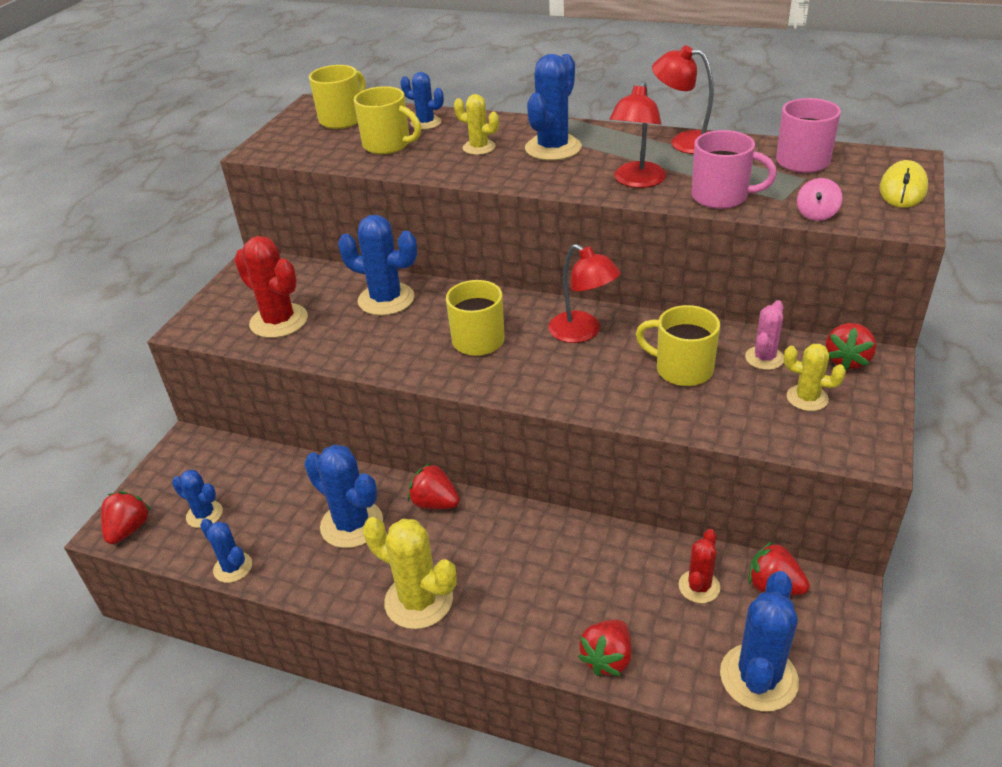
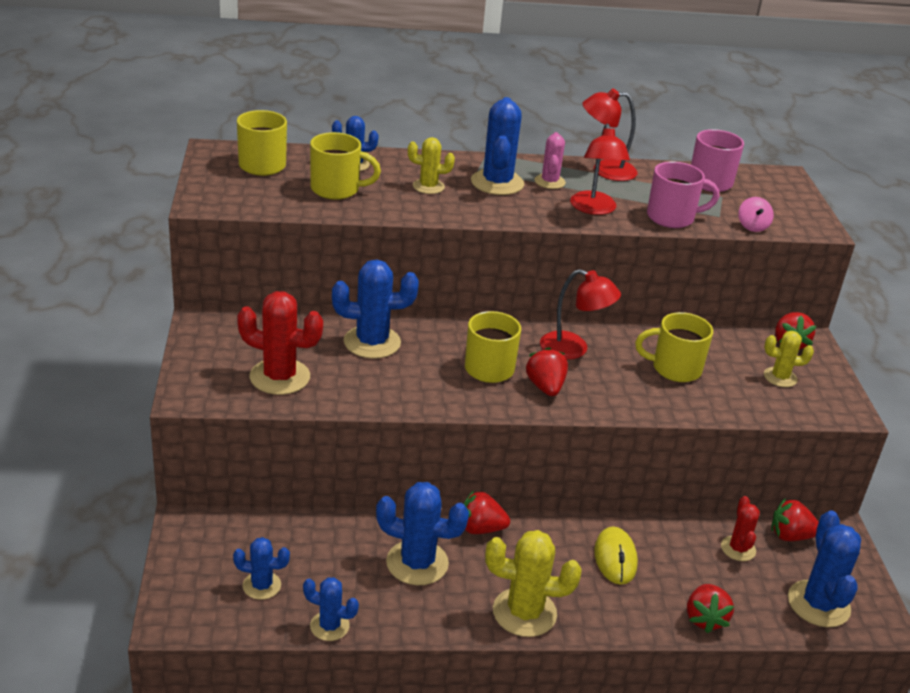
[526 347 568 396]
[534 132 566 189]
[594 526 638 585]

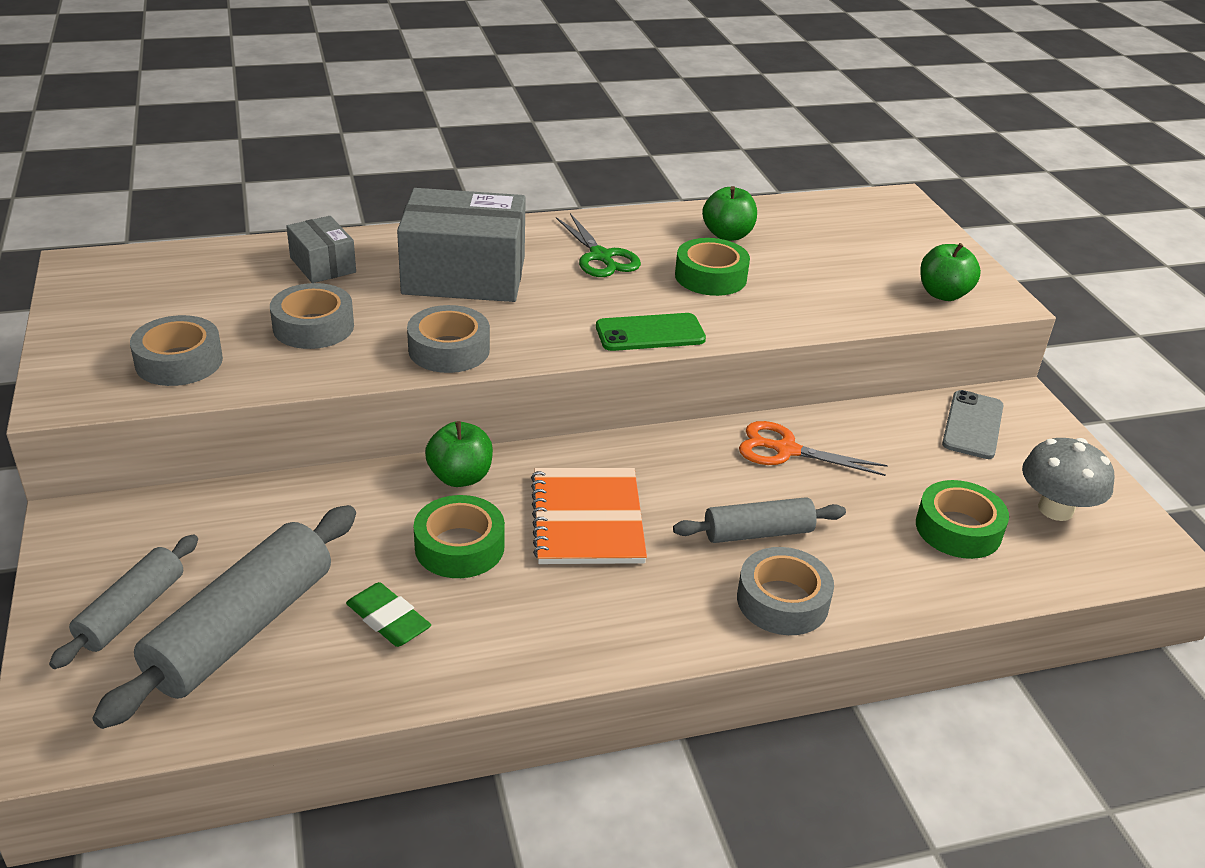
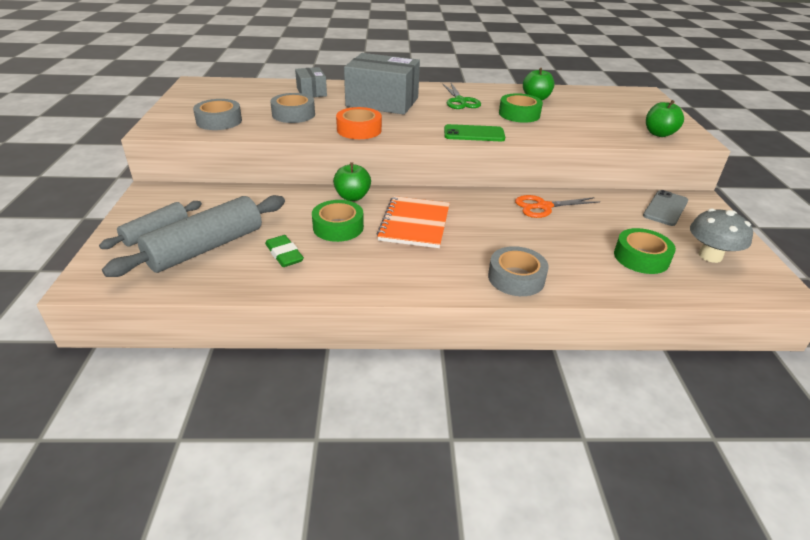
[336 107 382 139]
[515 195 600 218]
[673 497 846 543] (first image)

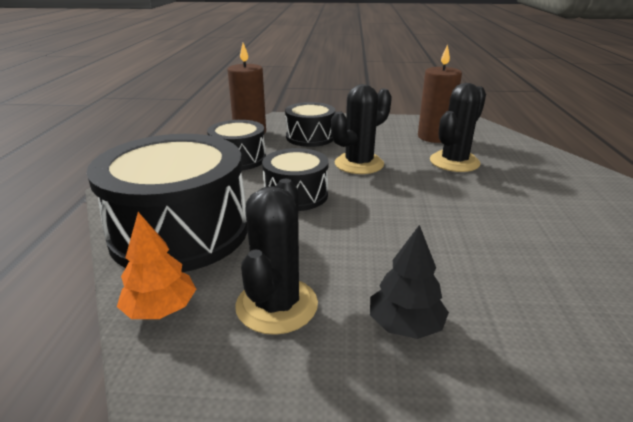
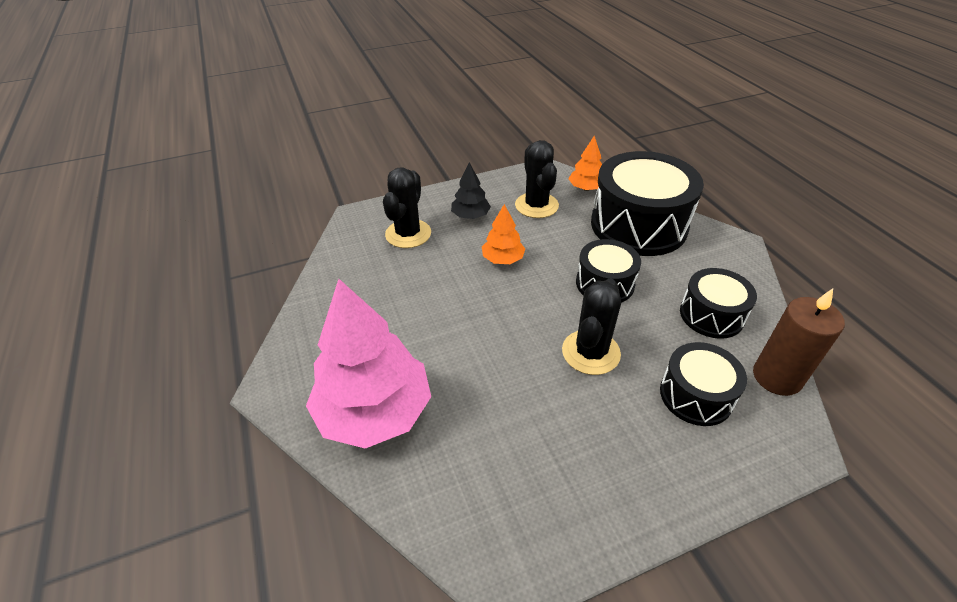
[306 279 431 449]
[383 167 431 248]
[482 204 525 264]
[418 44 462 143] (first image)

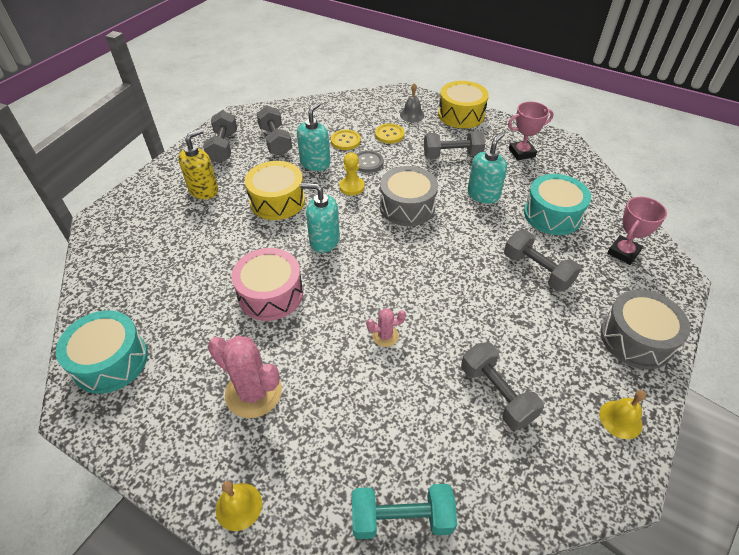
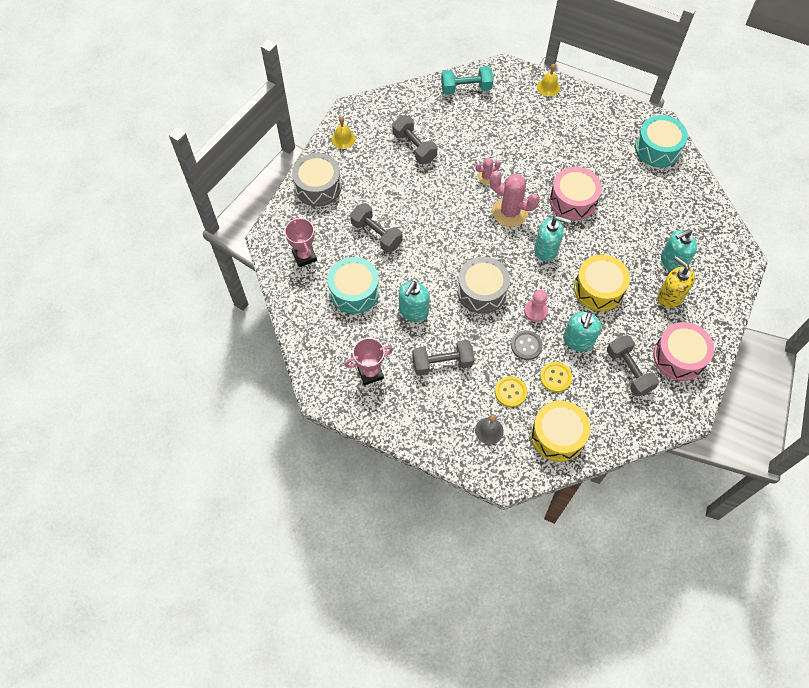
[285 217 317 267]
[490 171 540 227]
[524 290 548 322]
[531 401 590 462]
[653 322 714 381]
[657 256 695 308]
[661 229 697 272]

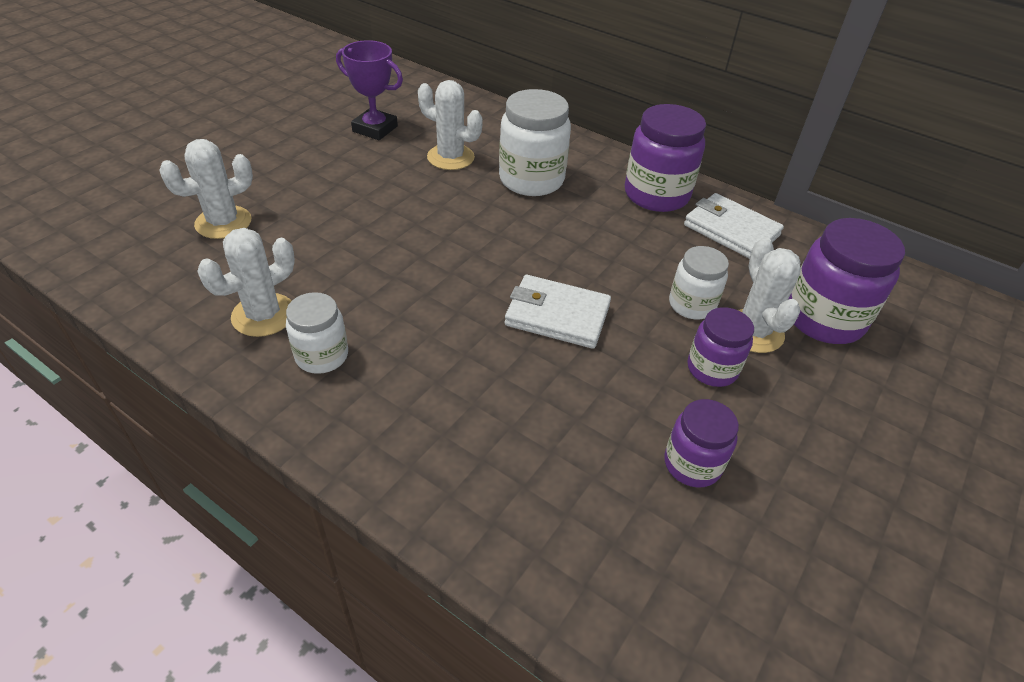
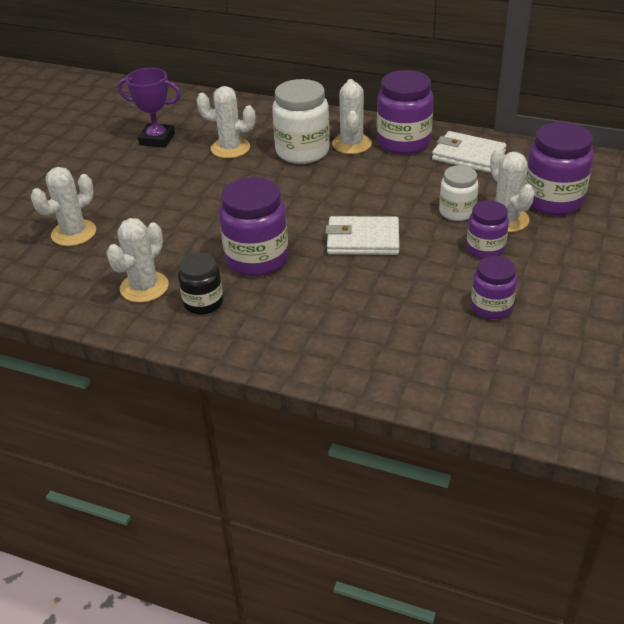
[178 253 223 314]
[219 177 288 276]
[332 79 372 154]

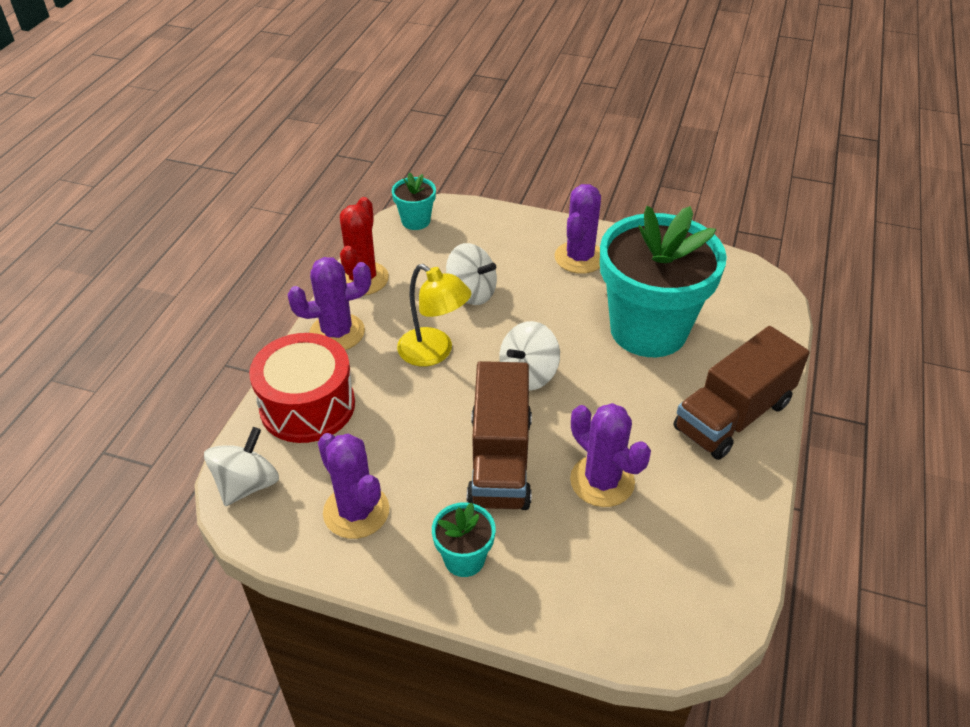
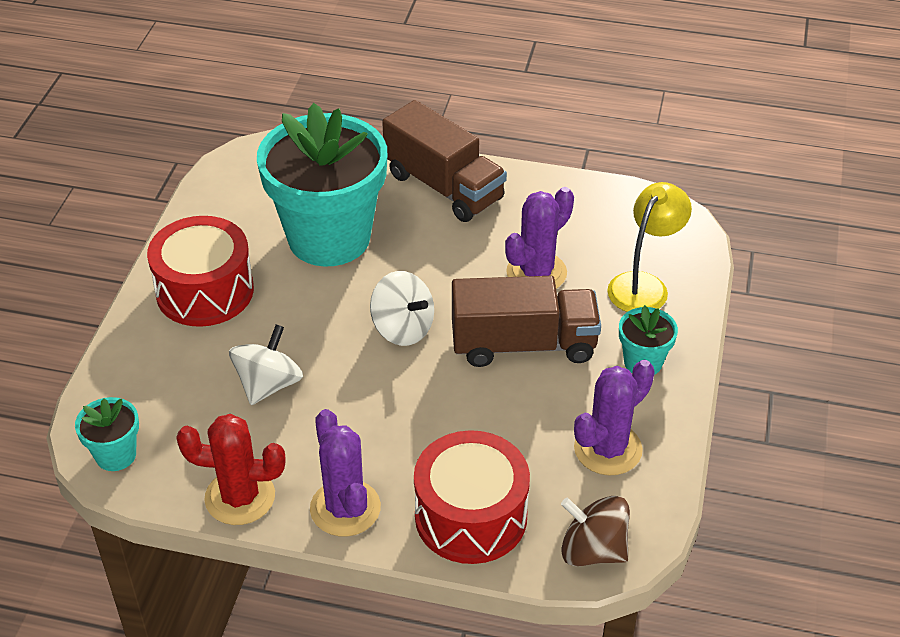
[147 216 254 327]
[561 496 630 566]
[607 182 692 312]

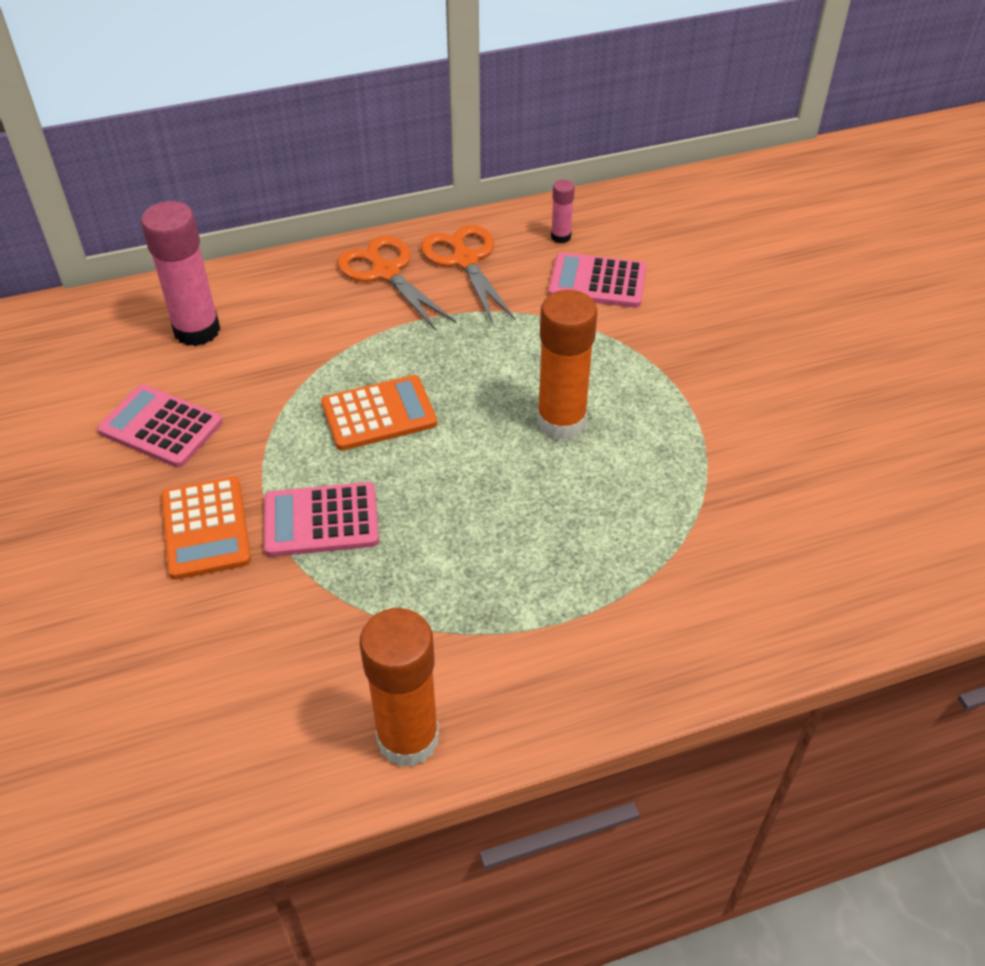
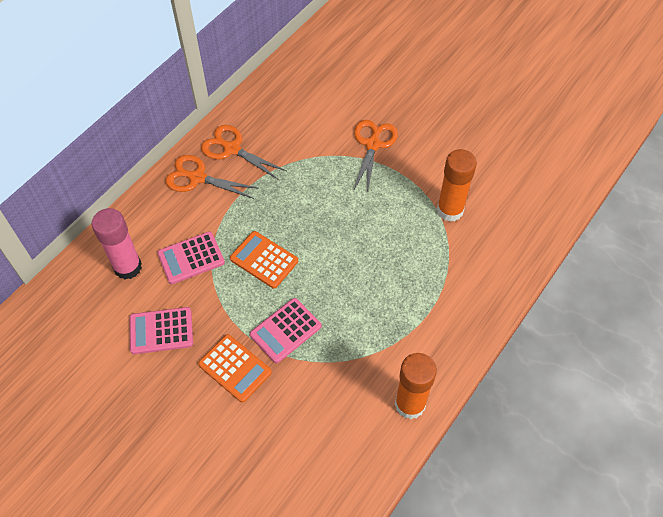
[157 232 225 284]
[230 231 298 289]
[353 120 398 193]
[437 149 477 222]
[551 179 575 243] (first image)

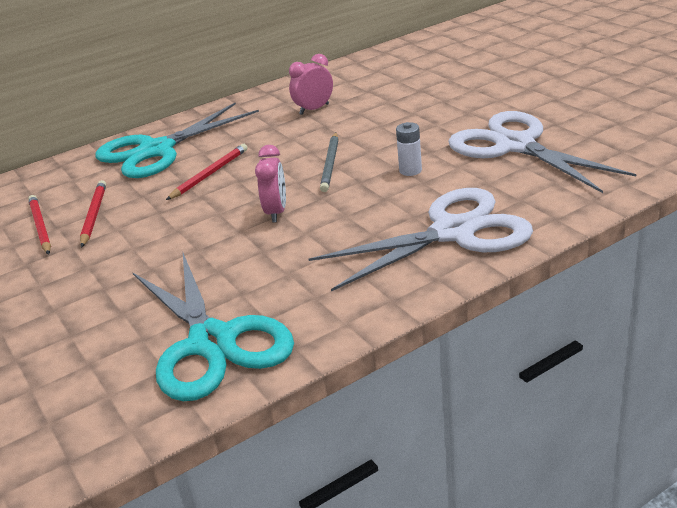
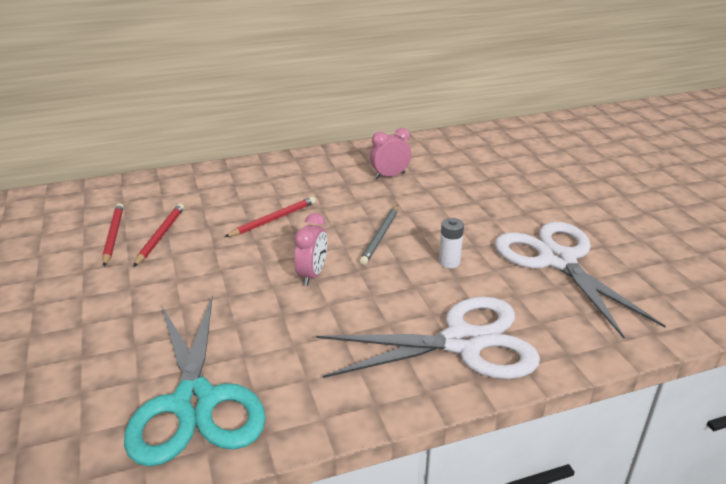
[96 102 259 178] (first image)

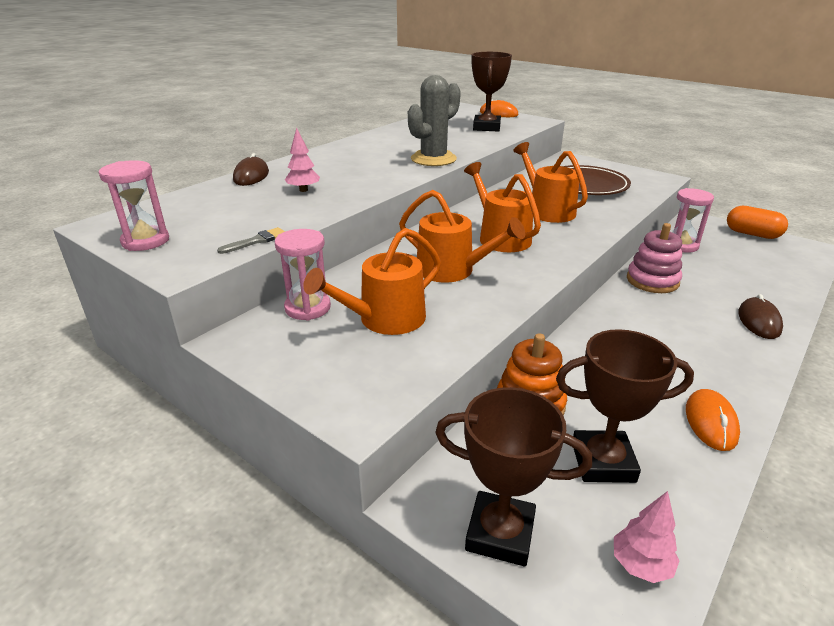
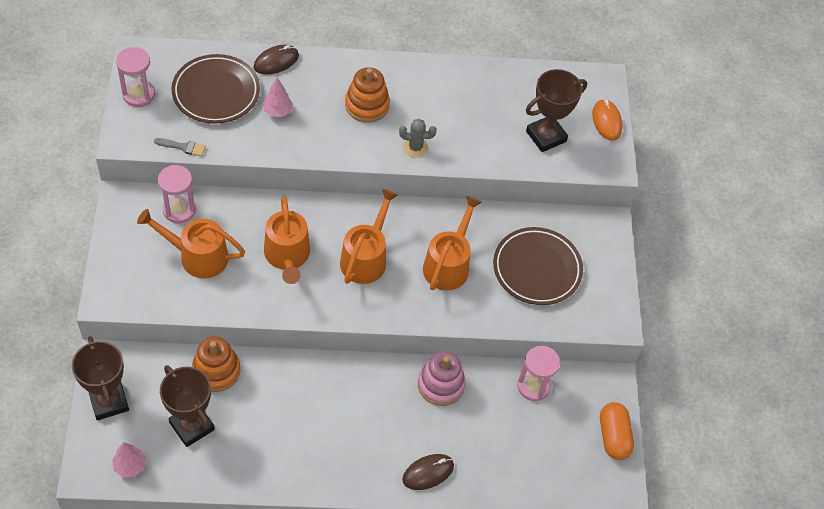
[171 54 260 124]
[345 67 390 123]
[399 119 437 158]
[686 389 740 451] (first image)

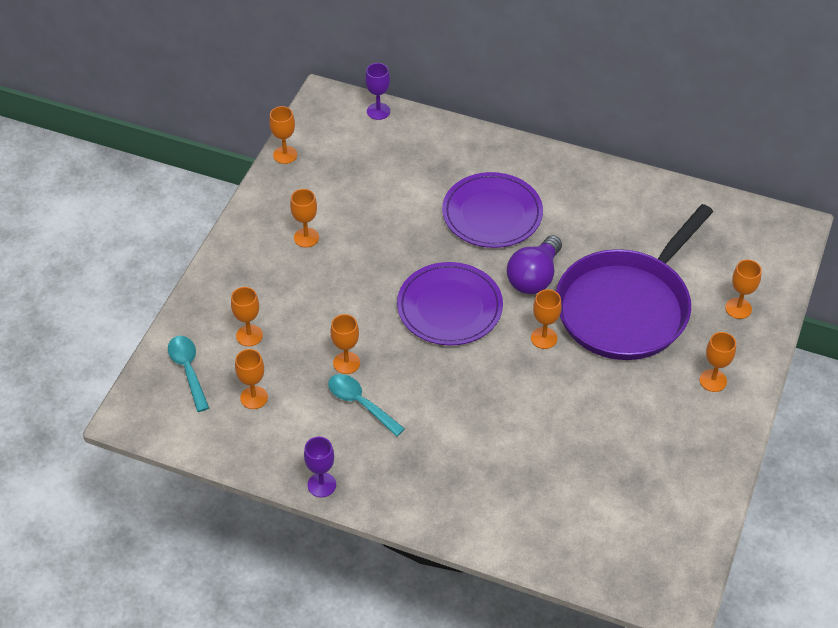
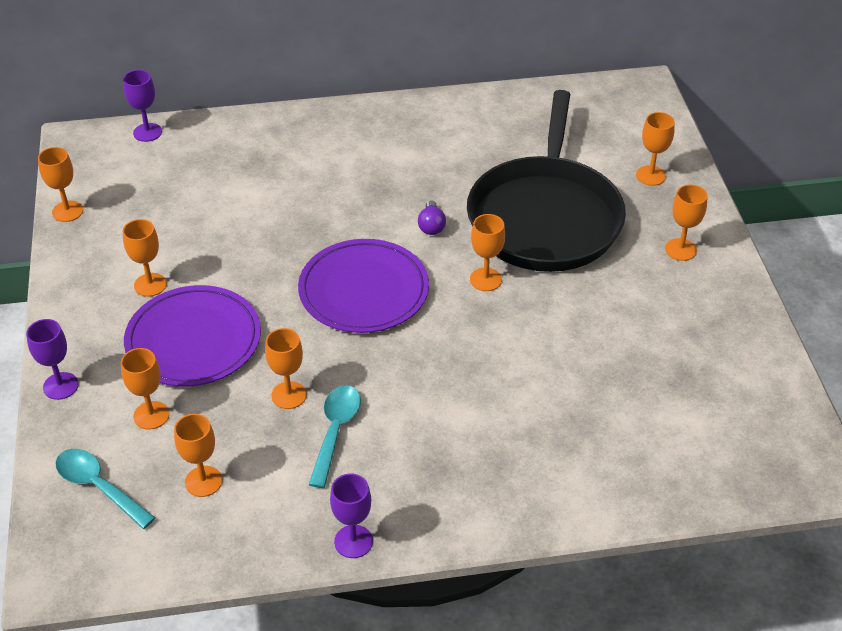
[26 319 79 400]
[124 285 261 387]
[309 385 361 488]
[418 200 446 235]
[467 90 626 272]

